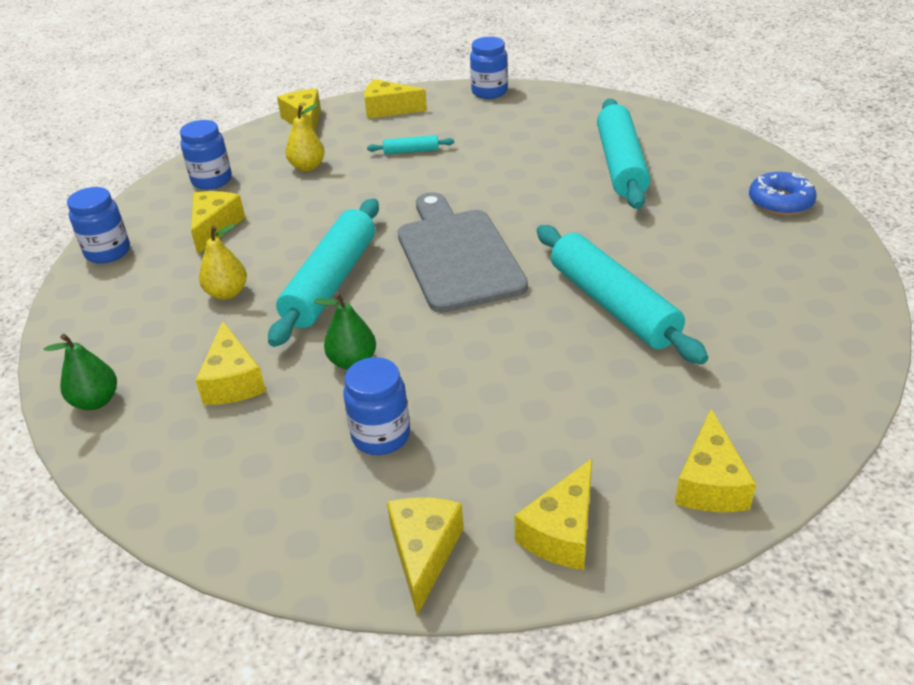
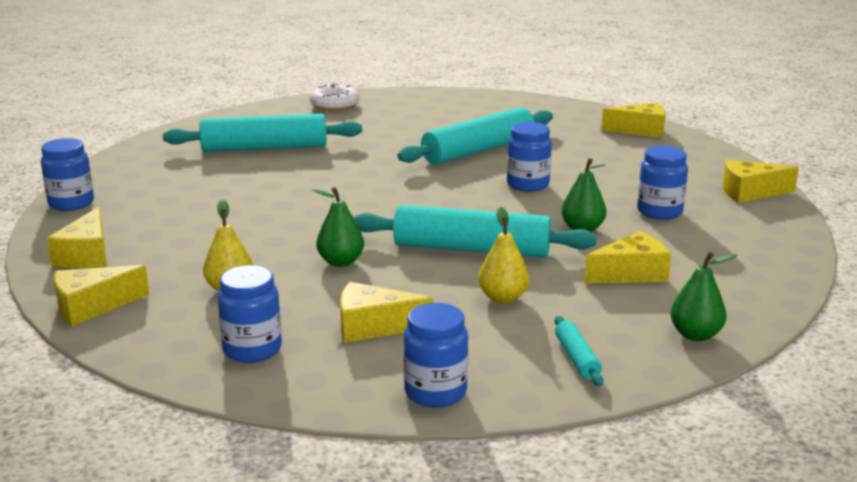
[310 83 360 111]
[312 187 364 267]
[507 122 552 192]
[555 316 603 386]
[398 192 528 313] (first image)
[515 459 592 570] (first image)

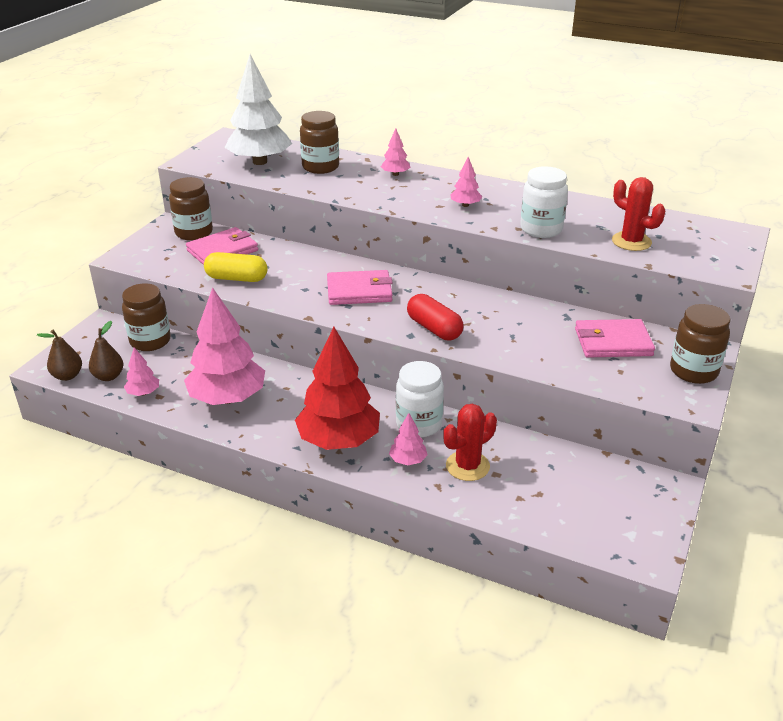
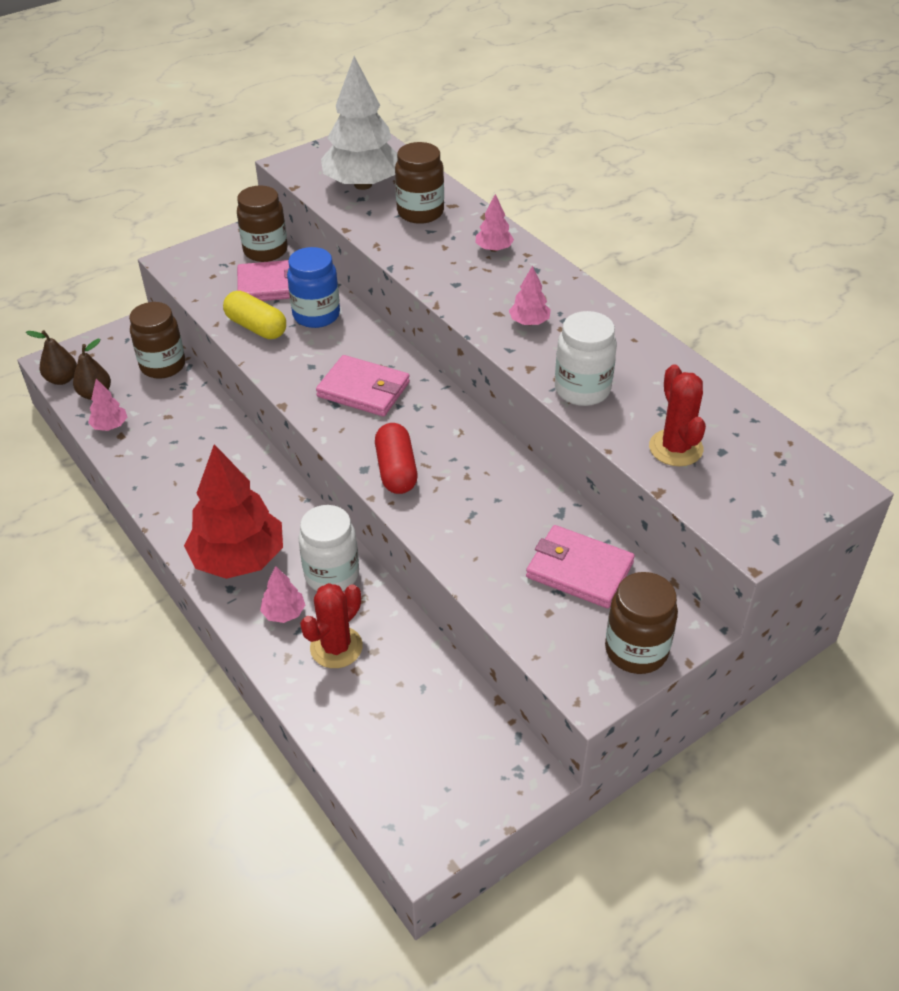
[287 247 340 328]
[300 583 363 668]
[184 287 265 405] (first image)

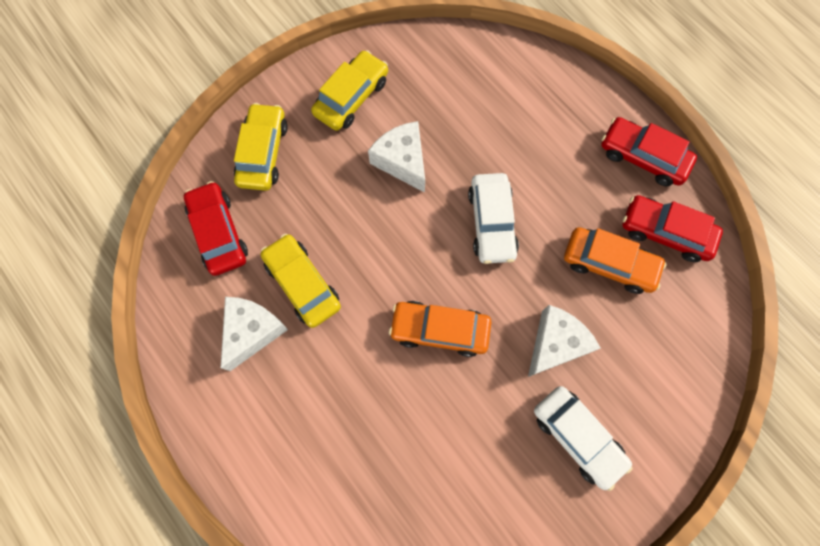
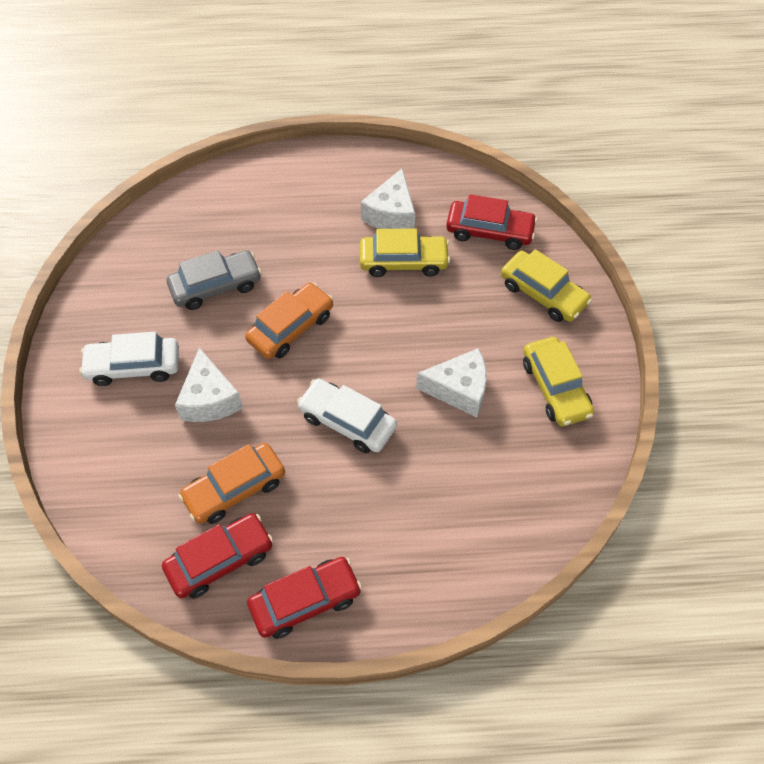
[167 250 262 310]
[361 168 415 229]

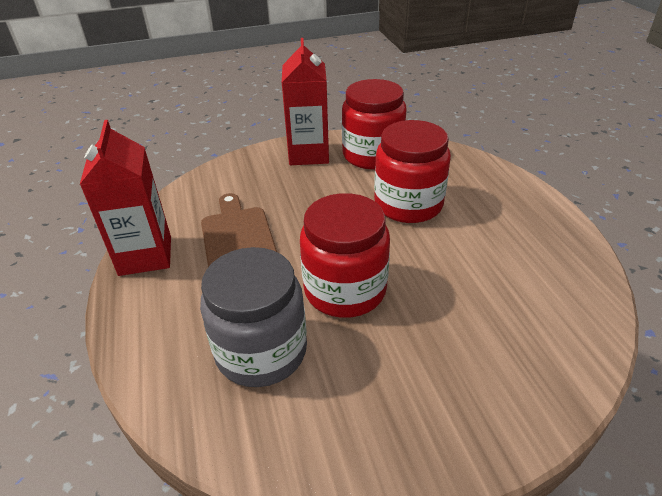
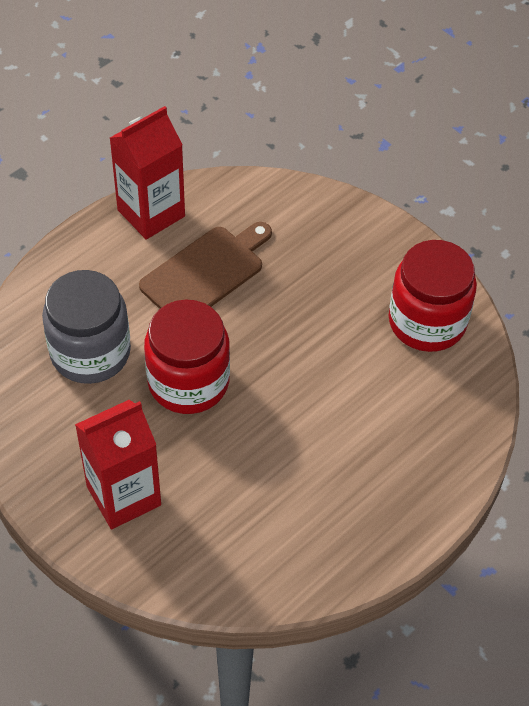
[75 400 161 529]
[374 120 451 223] (first image)

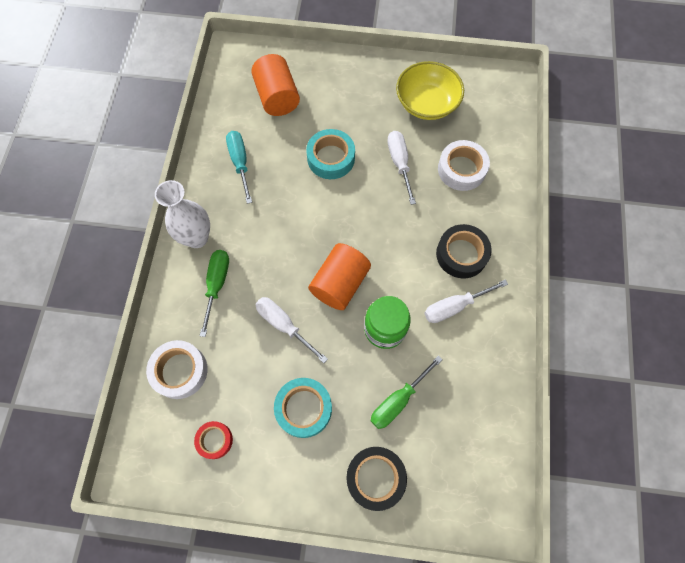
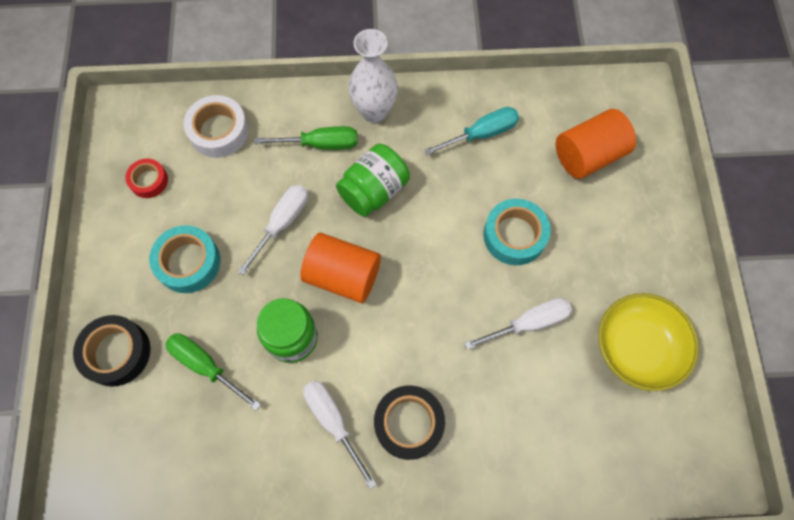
[336 144 410 217]
[438 140 490 191] (first image)

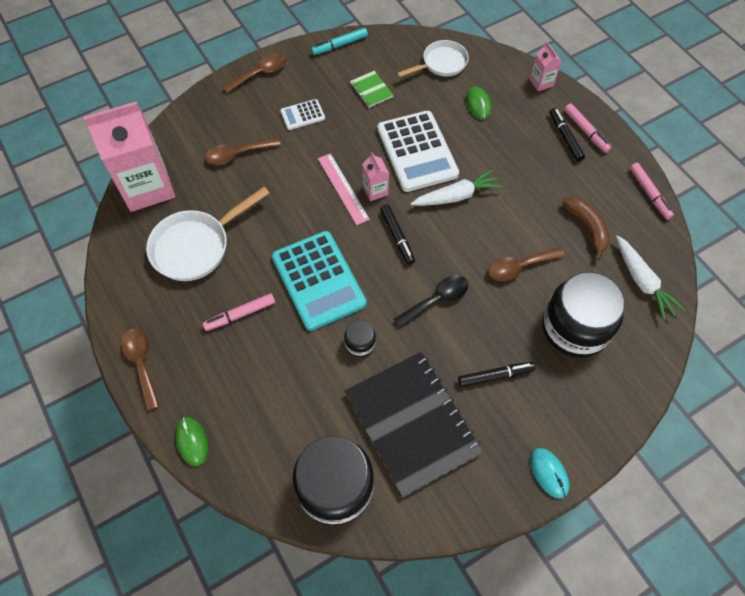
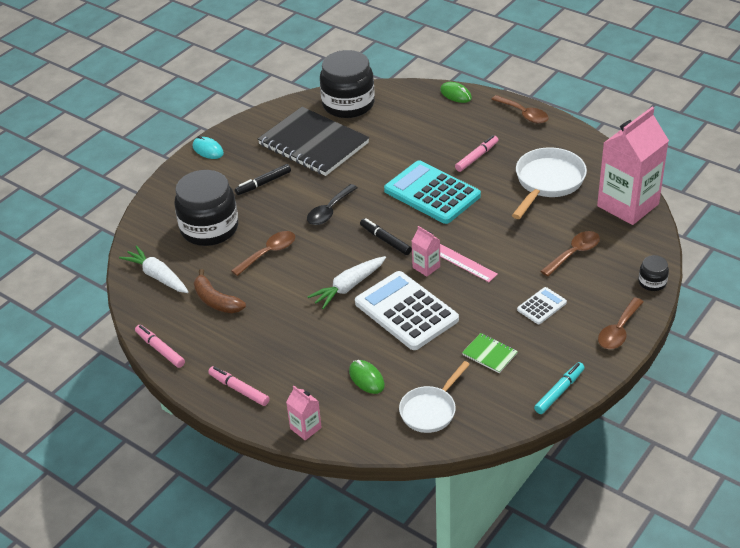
[639 255 669 291]
[550 108 585 162] (first image)

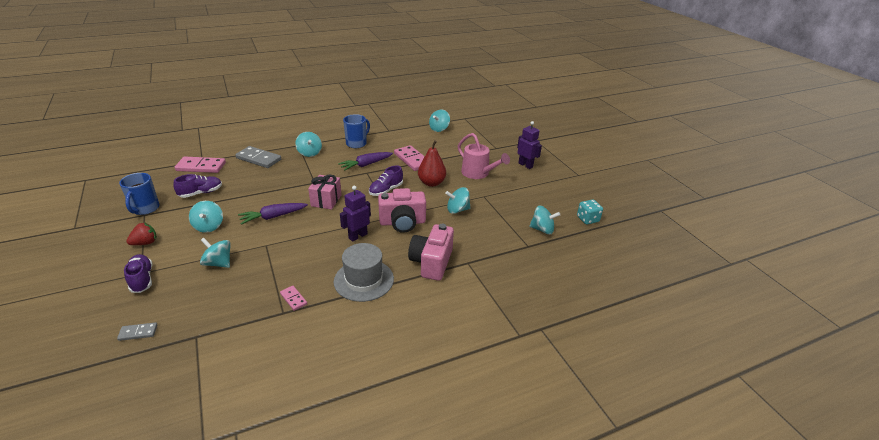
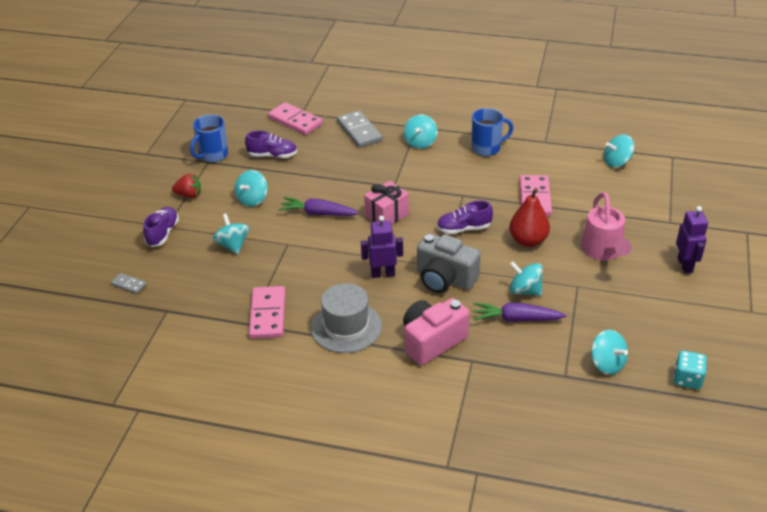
[249 286 285 339]
[417 233 481 293]
[474 303 567 322]

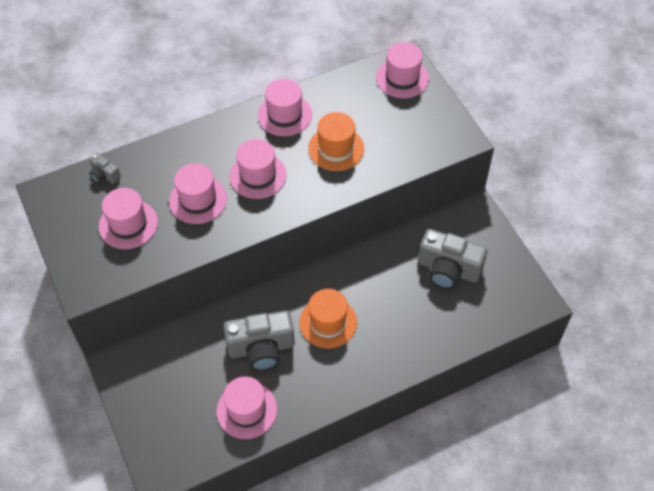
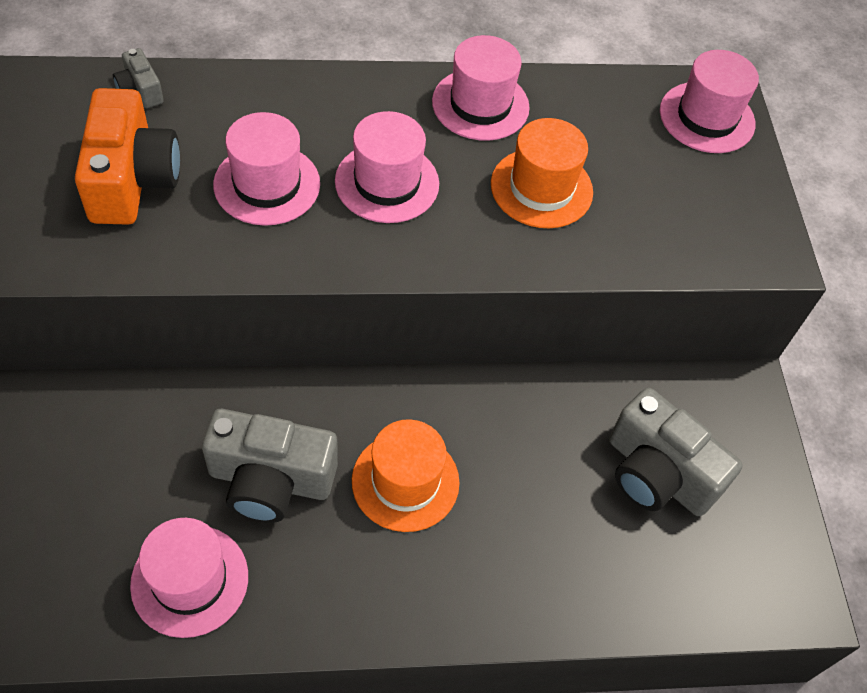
[75 88 180 225]

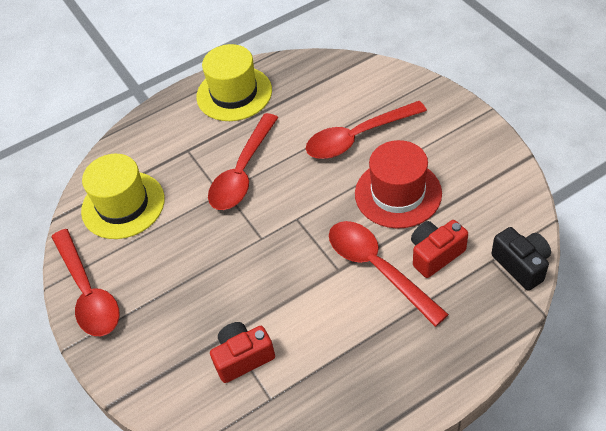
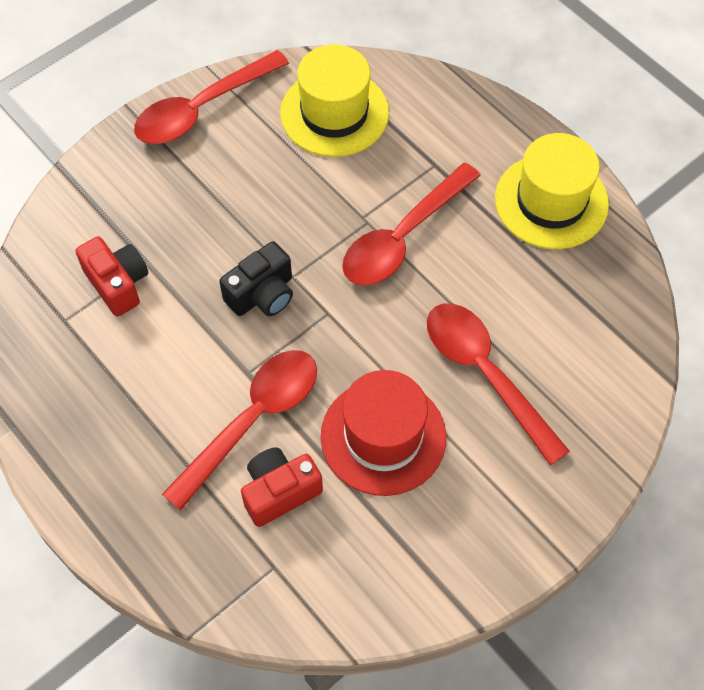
[219 241 293 316]
[241 447 323 527]
[342 163 481 285]

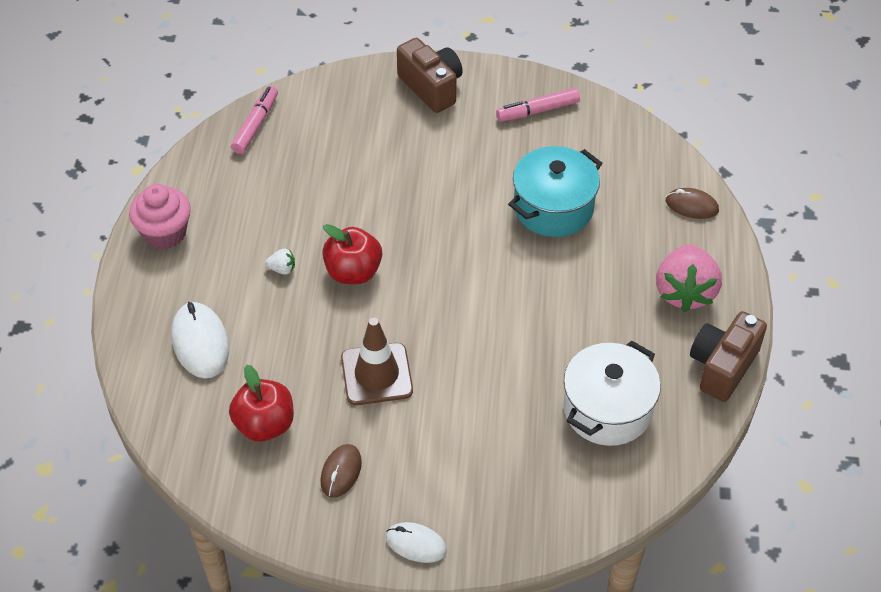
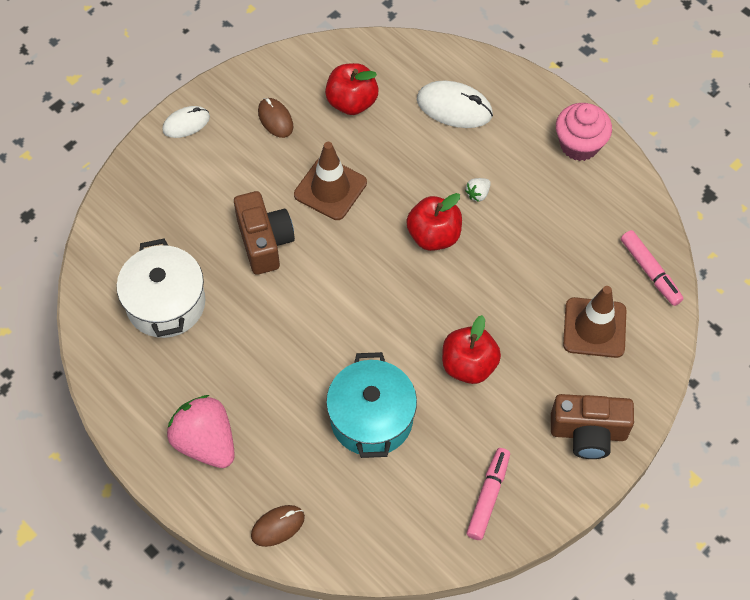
[234 191 295 275]
[442 315 501 384]
[563 286 626 358]

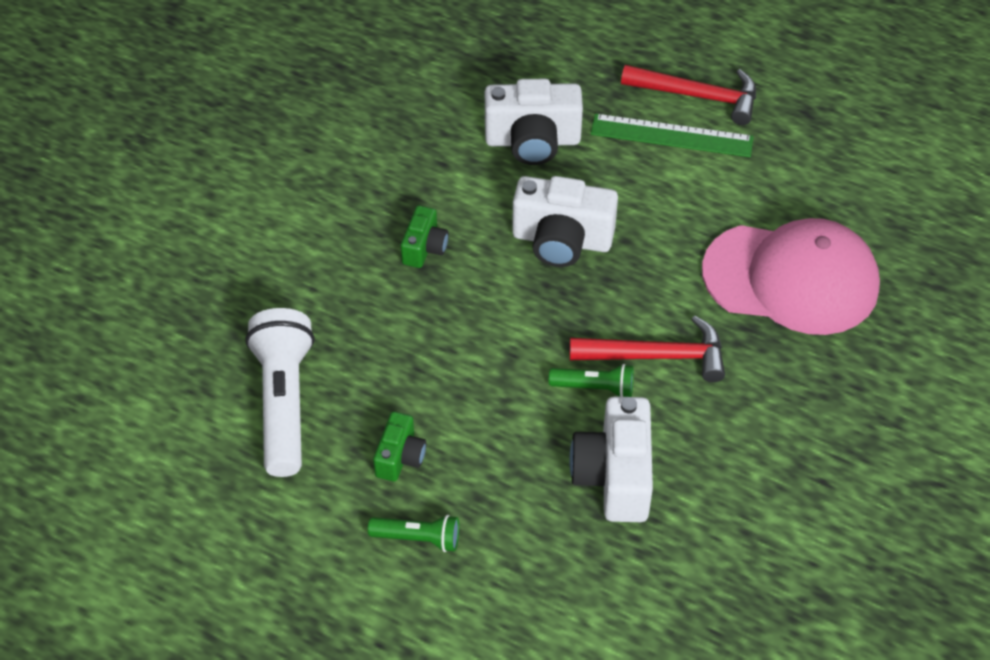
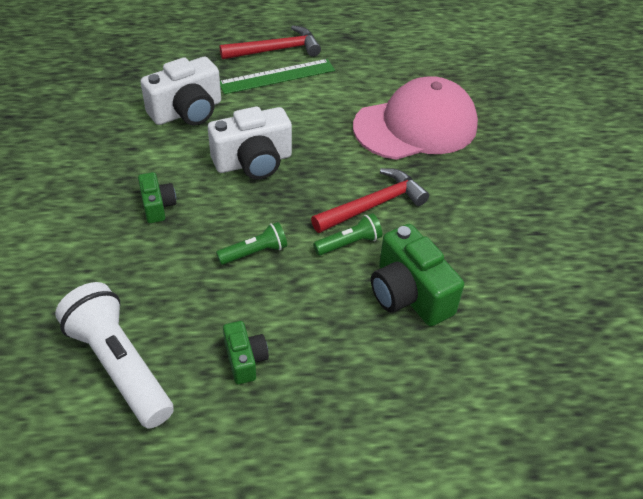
[216 222 287 265]
[371 224 464 326]

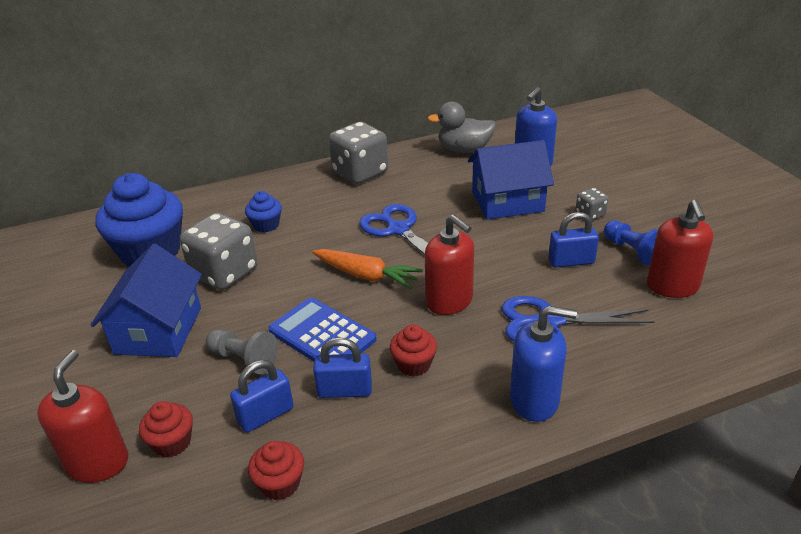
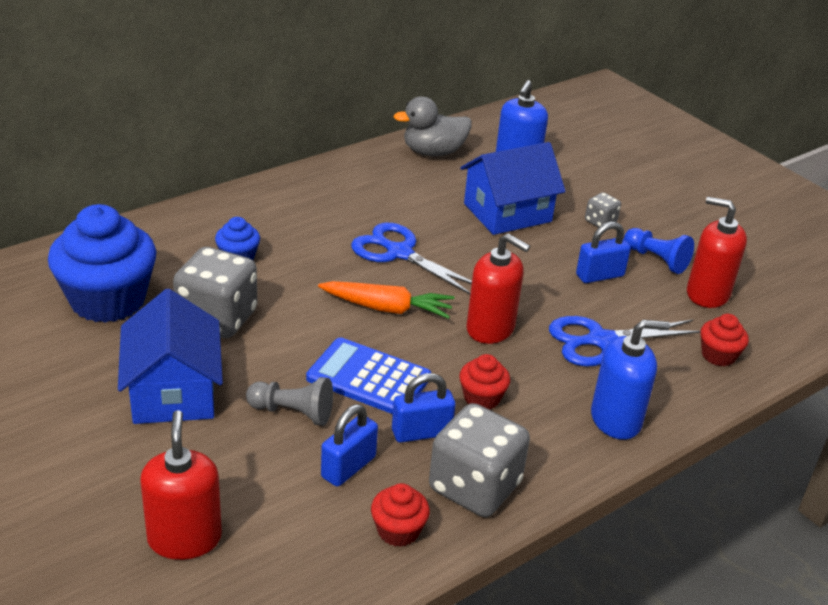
[429 403 530 517]
[687 197 747 308]
[700 314 749 366]

